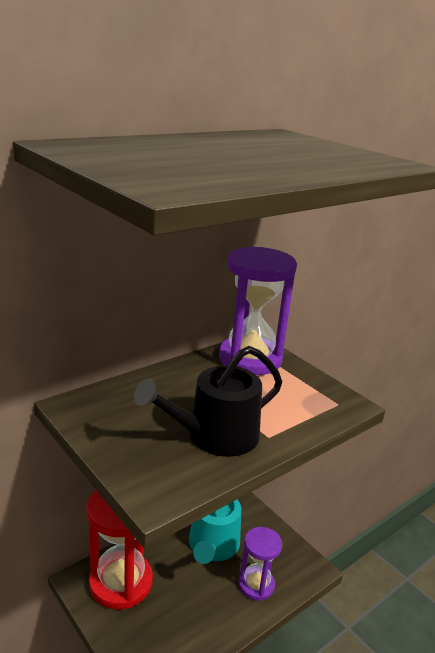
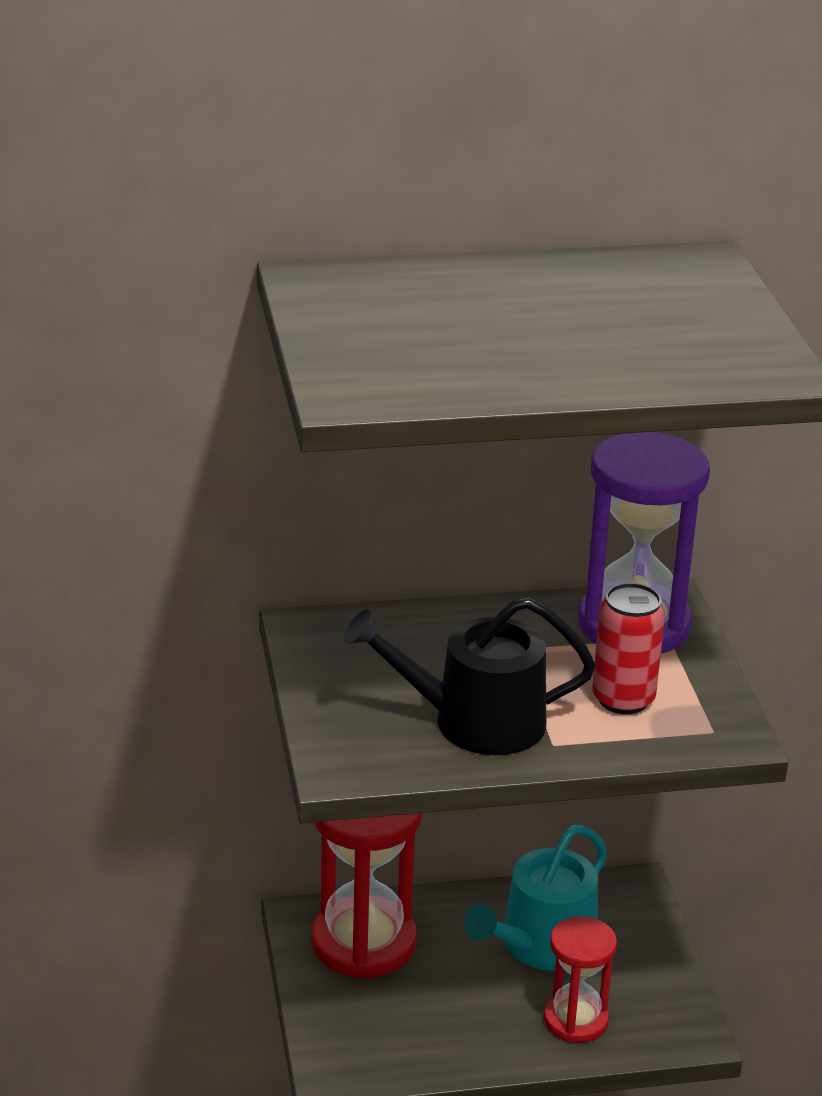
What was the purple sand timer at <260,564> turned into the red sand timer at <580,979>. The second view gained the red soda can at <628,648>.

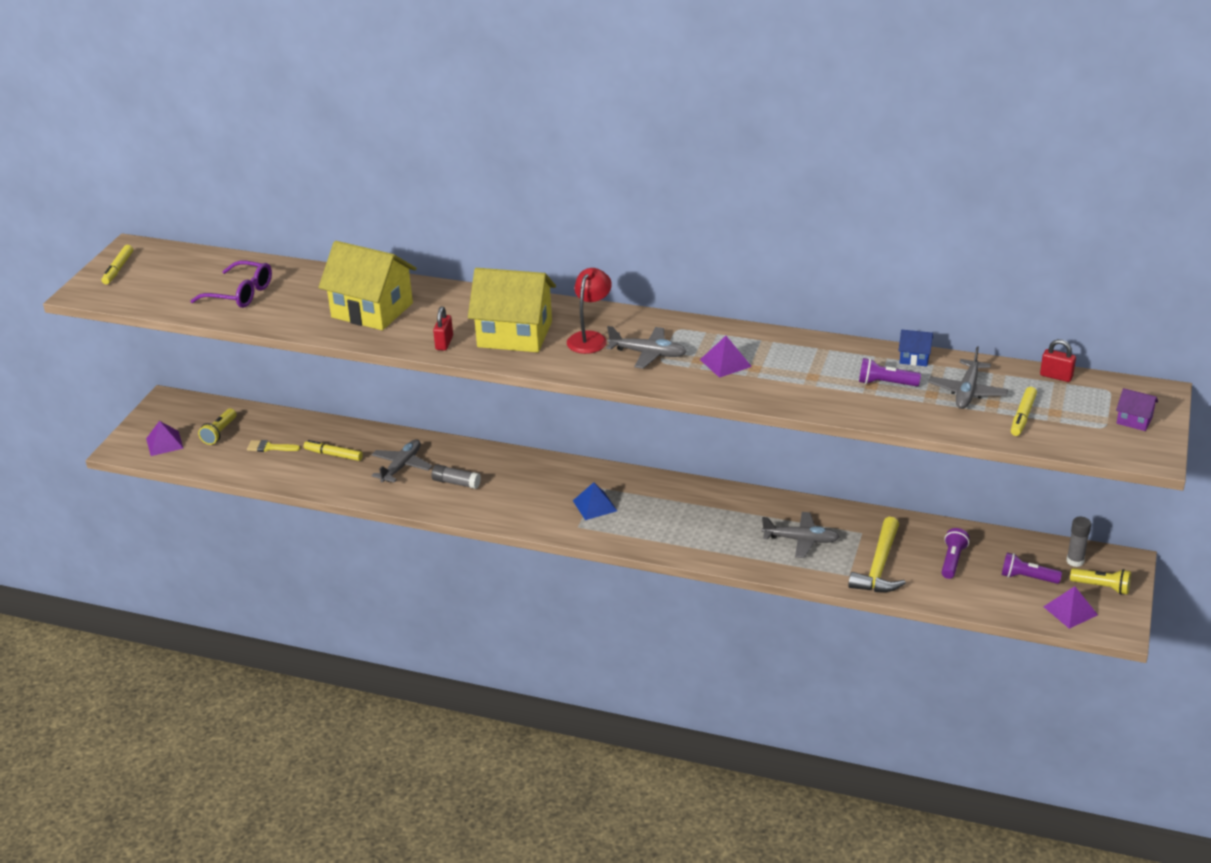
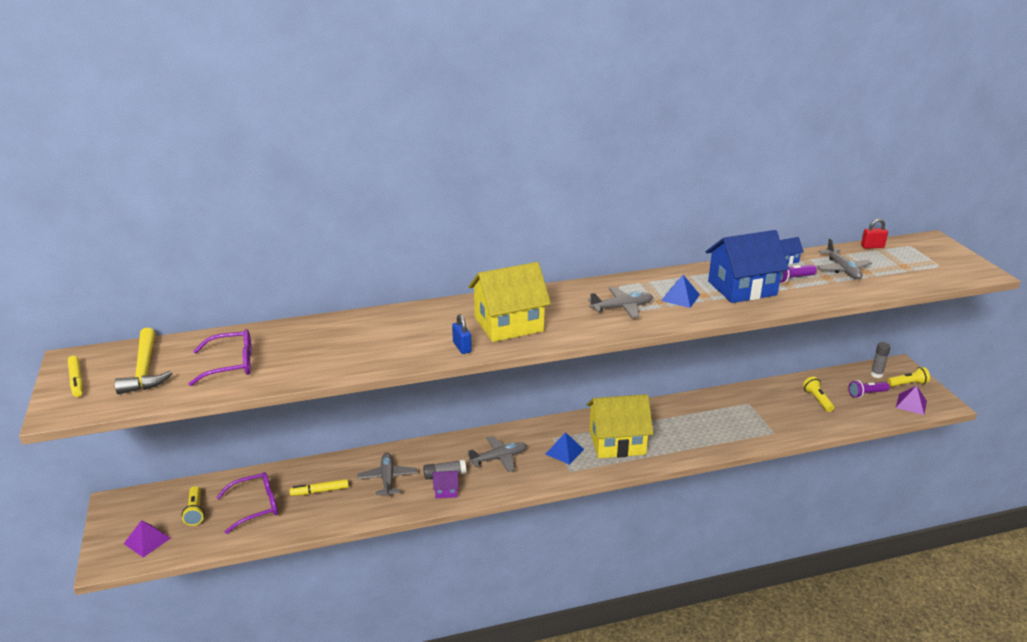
Where the bright yellow brush stood at <273,446>, the purple spectacles came to stand at <247,503>. The bright yellow house ended up elsewhere, having gone from <367,285> to <619,426>. What was the red lock at <443,328> turned into the blue lock at <462,334>. The second view lost the red desk lamp at <589,311>. What was the purple pyramid at <726,357> turned into the blue pyramid at <680,291>. The grey aeroplane ended up elsewhere, having gone from <800,535> to <497,454>. The bright yellow hammer ended up elsewhere, having gone from <877,554> to <144,360>. What was the purple pocket torch at <955,553> turned into the bright yellow pocket torch at <818,394>. The second view lost the bright yellow felt pen at <1024,411>. The purple house ended up elsewhere, having gone from <1137,409> to <446,484>. The second view gained the blue house at <747,266>.

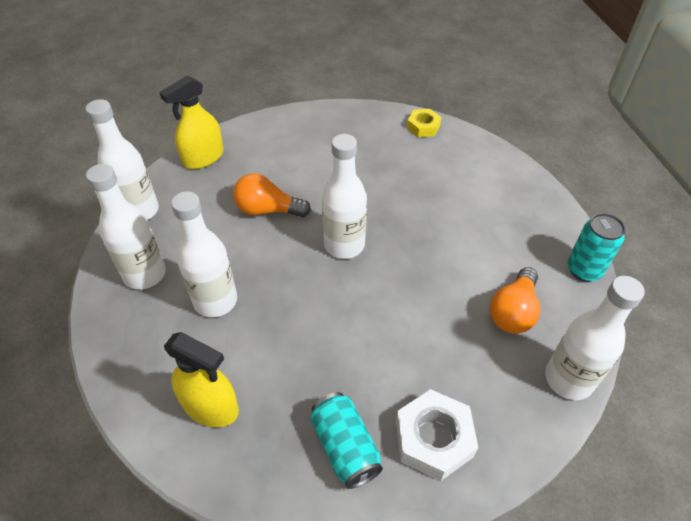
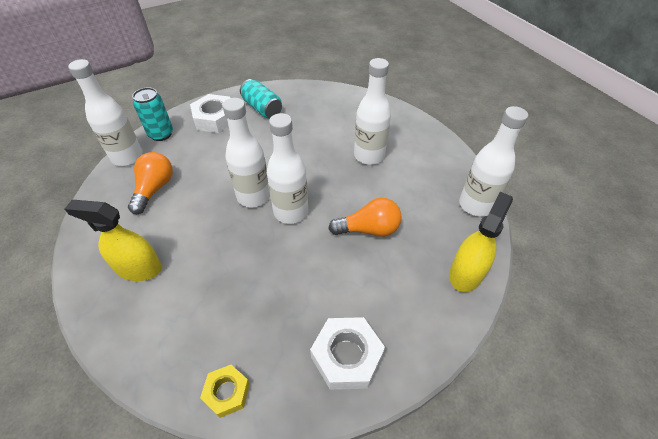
The snow-white drink bottle ended up elsewhere, having gone from <126,227> to <246,152>. The bright yellow spray cleaner ended up elsewhere, having gone from <201,379> to <113,240>. The teal soda can ended up elsewhere, having gone from <596,247> to <152,114>. The second view gained the snow-white hexagon nut at <347,353>.

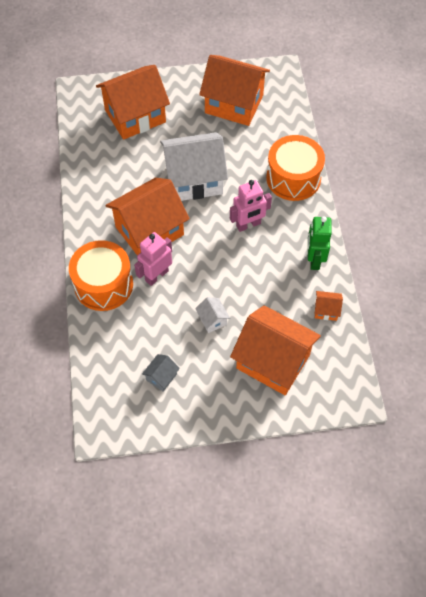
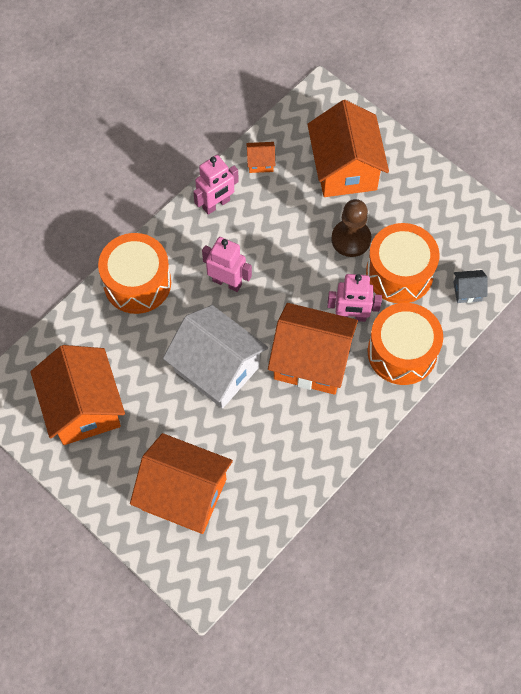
The grey house ended up elsewhere, having gone from <161,373> to <470,286>. Where the snow-white house stood at <212,315>, the dark brown game pawn came to stand at <351,228>. What was the leaf-green robot figure at <320,243> turned into the rosy robot figure at <216,185>. The orange house at <328,306> ended up facing another way, 60 degrees counterclockwise from before. The second view gained the orange toy drum at <403,263>.

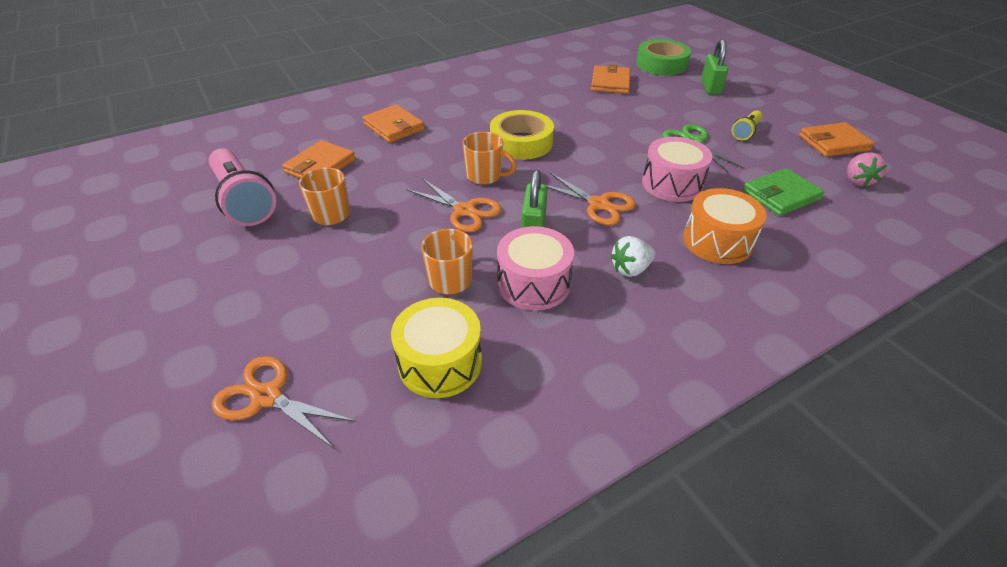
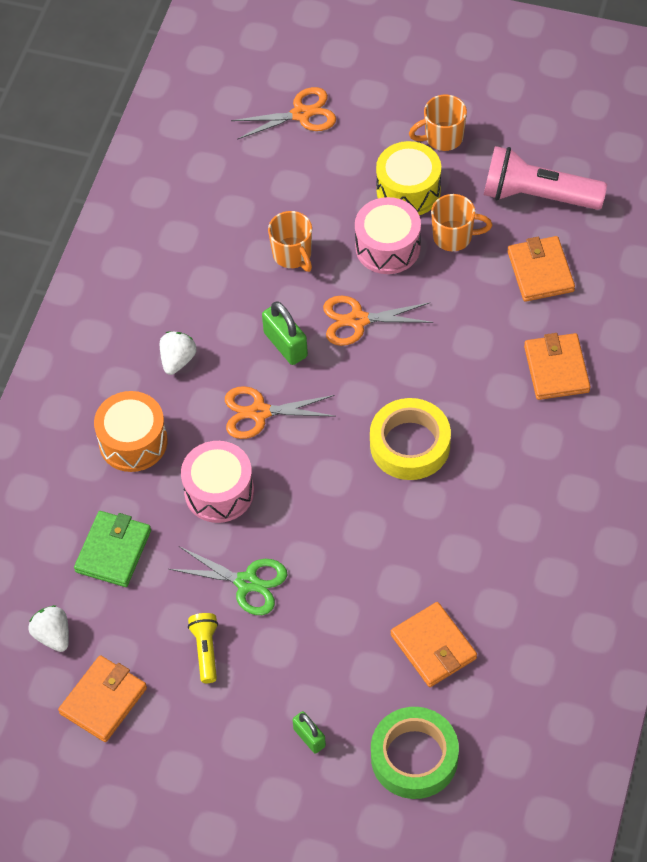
The orange billfold at <393,123> ended up facing another way, 75 degrees clockwise from before. The bright yellow toy drum ended up elsewhere, having gone from <436,348> to <408,178>. The orange mug ended up elsewhere, having gone from <490,158> to <438,123>. The rosy toy drum ended up elsewhere, having gone from <535,268> to <388,235>. The size of the leaf-green lock at <714,67> changed by a factor of 0.64. What was the rosy toy strawberry at <867,169> turned into the snow-white toy strawberry at <48,628>.

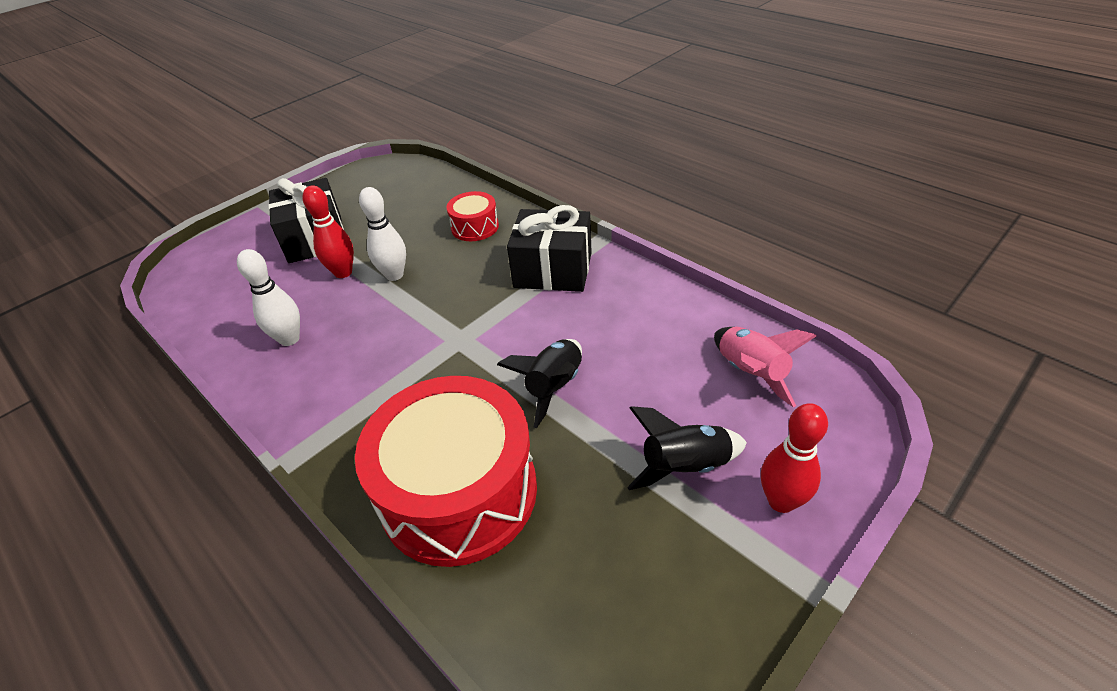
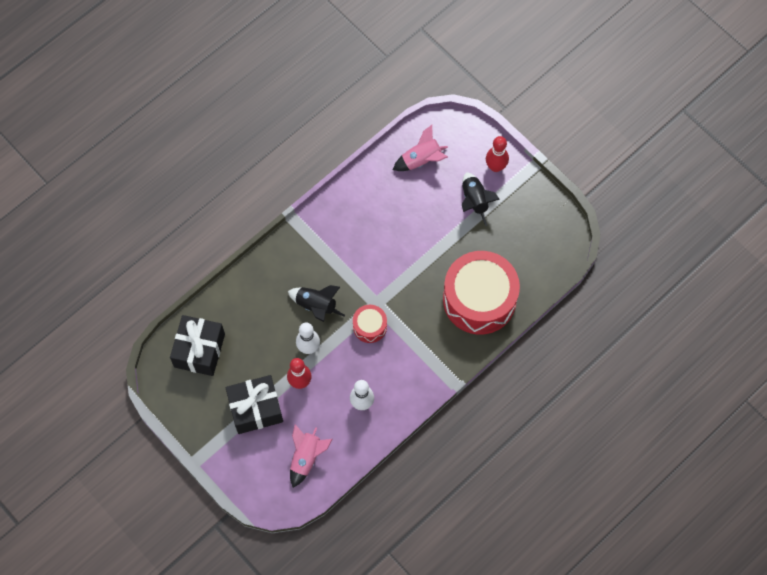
The red toy drum ended up elsewhere, having gone from <472,216> to <370,324>. The black rocket ended up elsewhere, having gone from <539,383> to <316,303>. The black gift ended up elsewhere, having gone from <549,248> to <197,345>. The second view gained the rosy rocket at <311,456>.

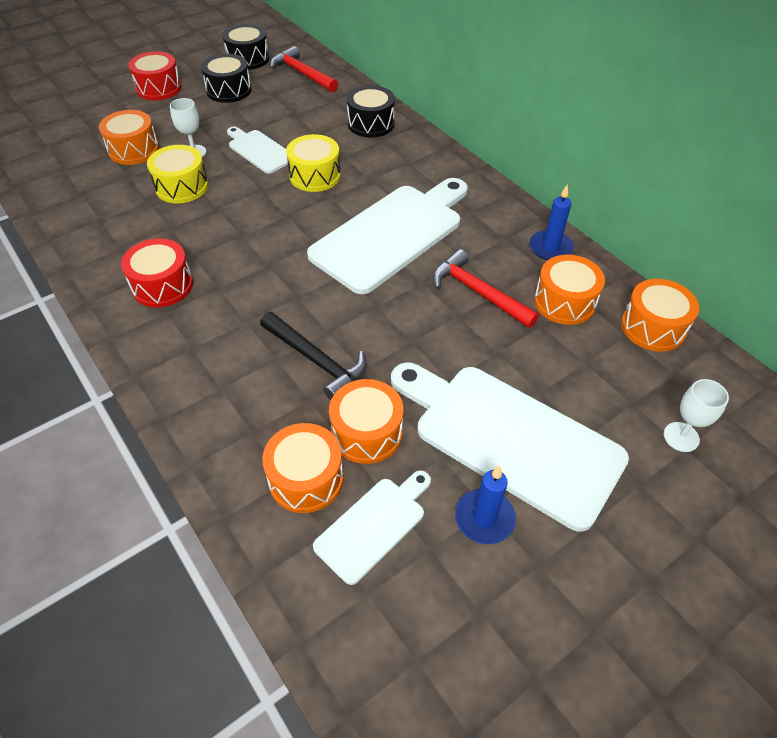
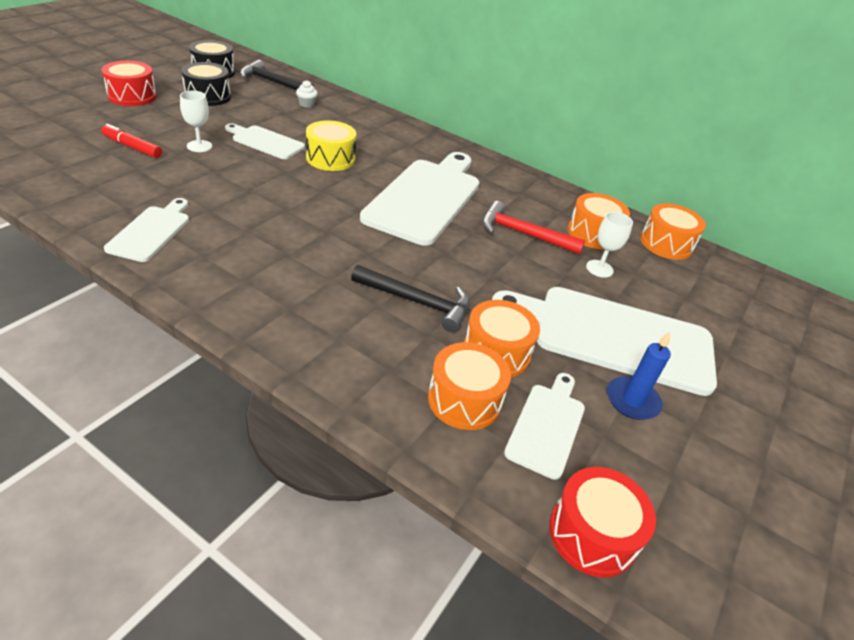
Where the orange toy drum stood at <129,137>, the red felt pen came to stand at <131,141>. The red toy drum ended up elsewhere, having gone from <157,273> to <602,522>. The second view lost the bright yellow toy drum at <177,174>. What was the red hammer at <304,69> turned into the black hammer at <277,75>. The second view lost the black toy drum at <371,111>. The second view lost the blue pillar candle at <551,222>. The snow-white chalice ended up elsewhere, having gone from <696,415> to <609,245>. The second view gained the snow-white bread board at <146,230>. The second view gained the snow-white muffin at <307,94>.

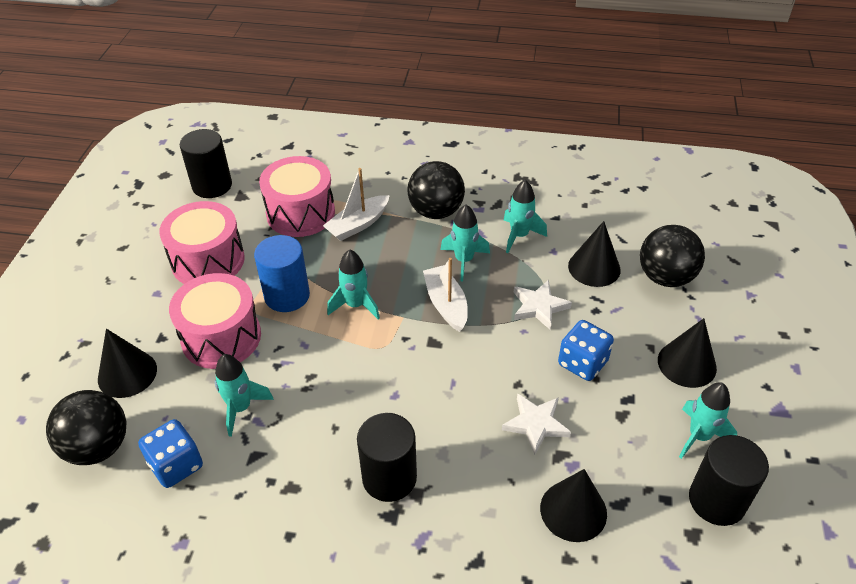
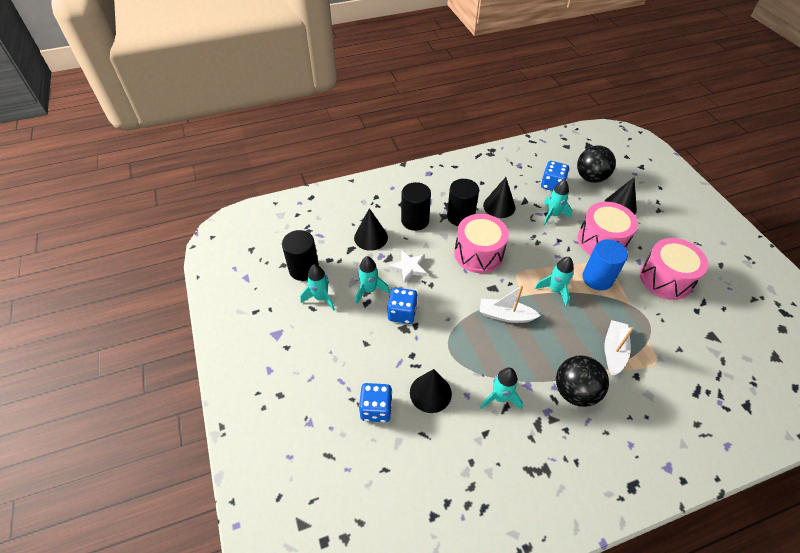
The black cylinder shape ended up elsewhere, having gone from <206,163> to <416,206>. The rosy toy drum ended up elsewhere, having gone from <297,196> to <481,243>. The snow-white sailboat at <445,295> ended up facing another way, 150 degrees clockwise from before. The teal rocket ended up elsewhere, having gone from <465,243> to <373,280>. The second view lost the snow-white star shape at <543,305>. Where the black ball stood at <672,256>, the blue dice came to stand at <375,402>. The black solid cone ended up elsewhere, having gone from <687,353> to <499,197>.

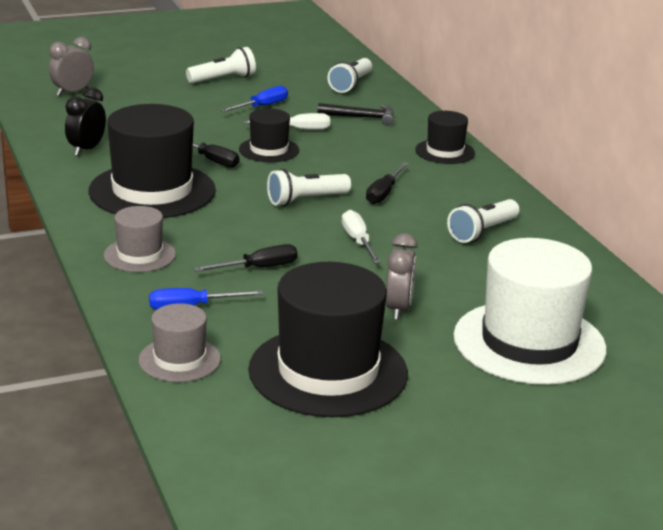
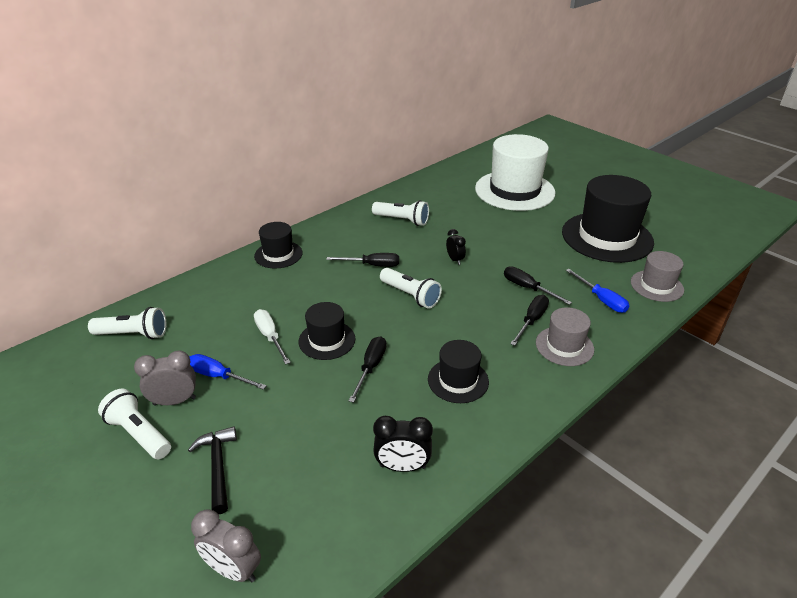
The size of the black hat at <152,161> changed by a factor of 0.52. The black hammer ended up elsewhere, having gone from <356,114> to <212,470>. Where the snow-white hand screwdriver stood at <361,236>, the black clock came to stand at <456,247>. The grey clock ended up elsewhere, having gone from <402,276> to <165,378>. The second view gained the black hand screwdriver at <529,320>.

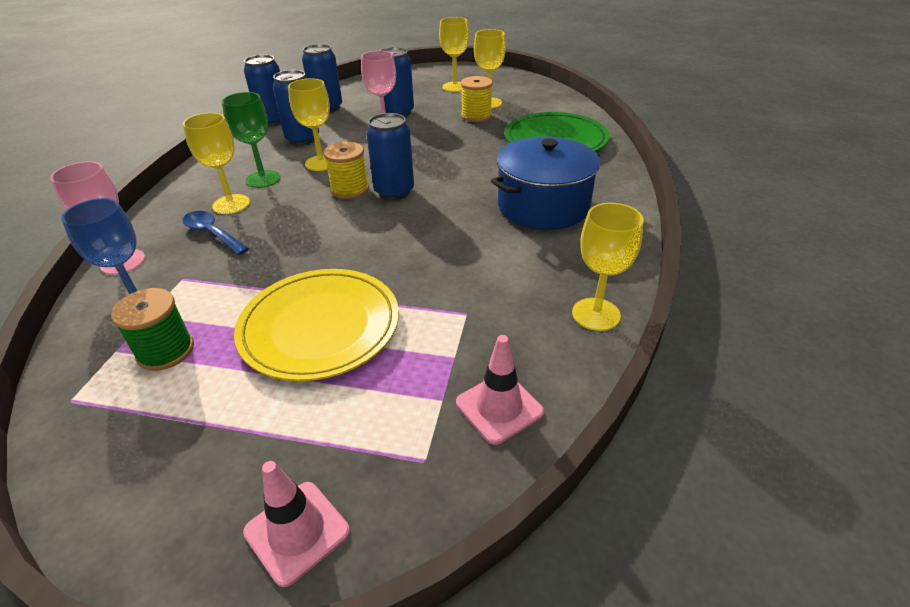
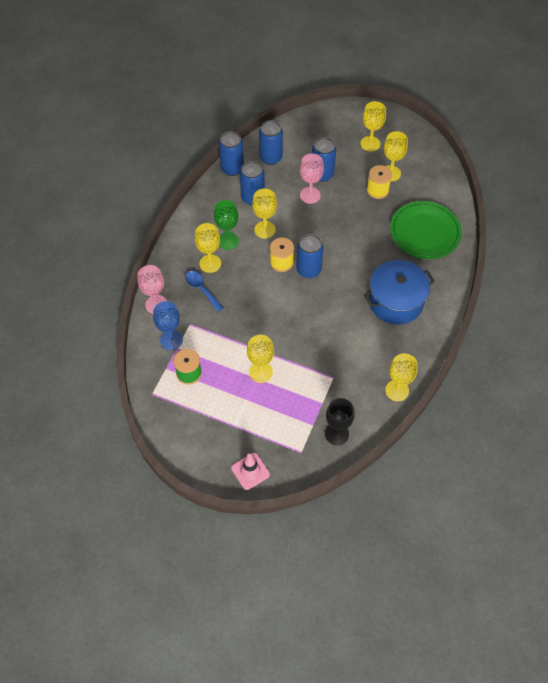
Where the bright yellow plate stood at <316,325>, the bright yellow chalice came to stand at <260,359>. Where the rosy traffic cone stood at <500,390>, the black chalice came to stand at <340,421>.

